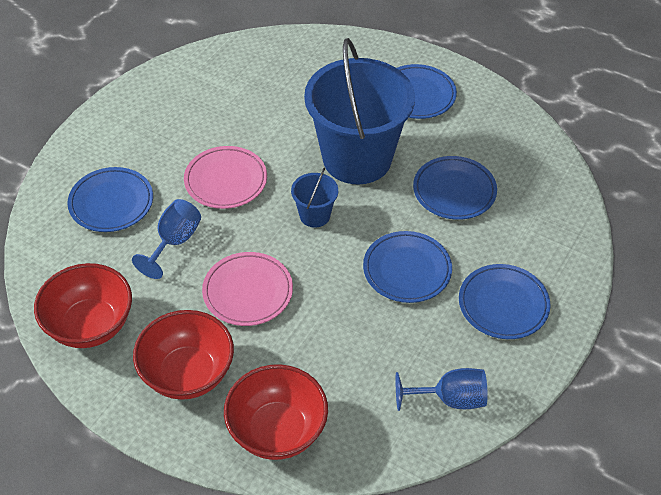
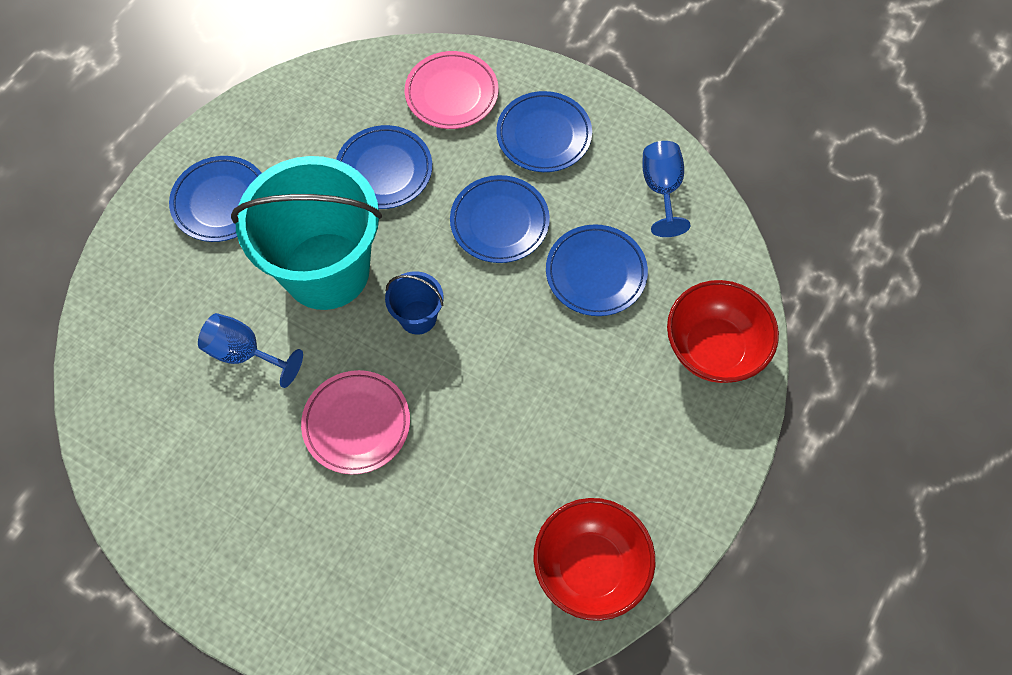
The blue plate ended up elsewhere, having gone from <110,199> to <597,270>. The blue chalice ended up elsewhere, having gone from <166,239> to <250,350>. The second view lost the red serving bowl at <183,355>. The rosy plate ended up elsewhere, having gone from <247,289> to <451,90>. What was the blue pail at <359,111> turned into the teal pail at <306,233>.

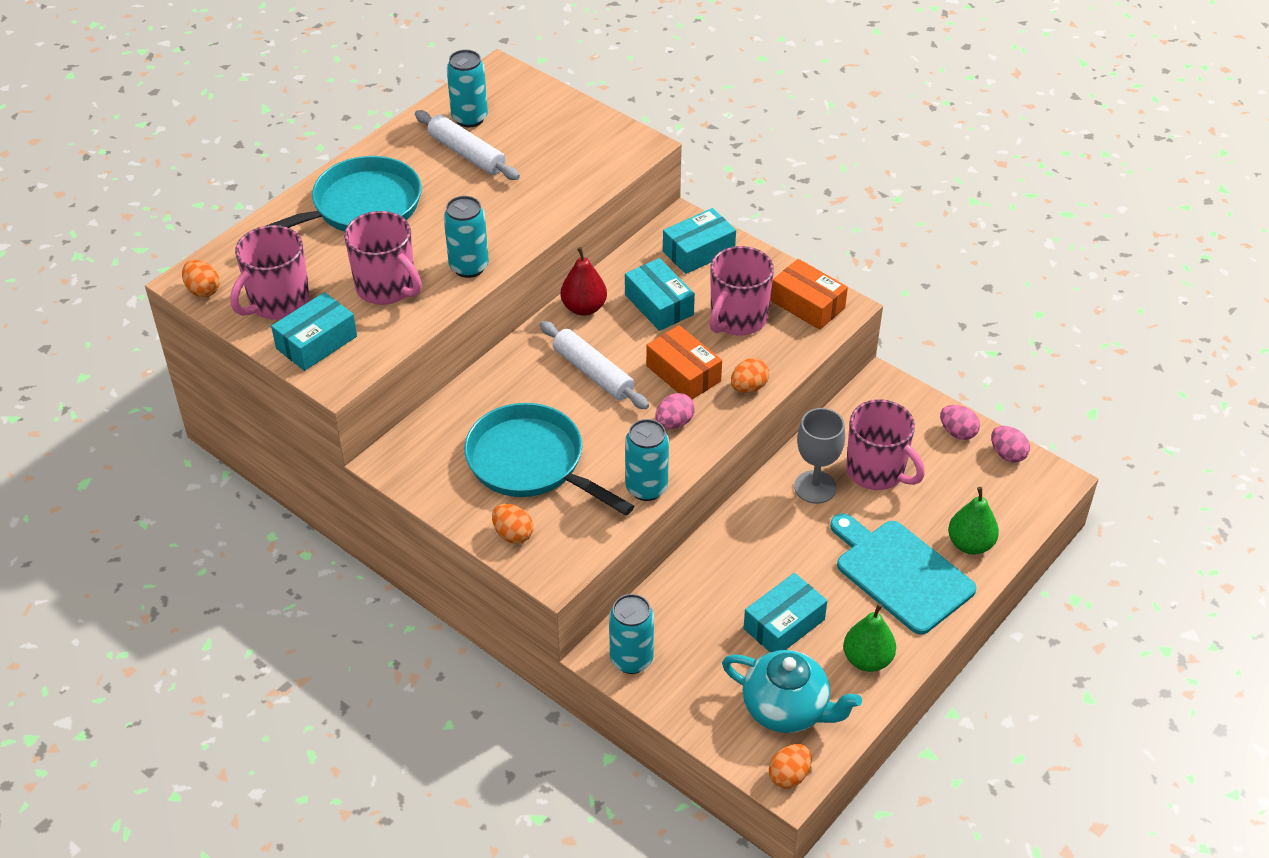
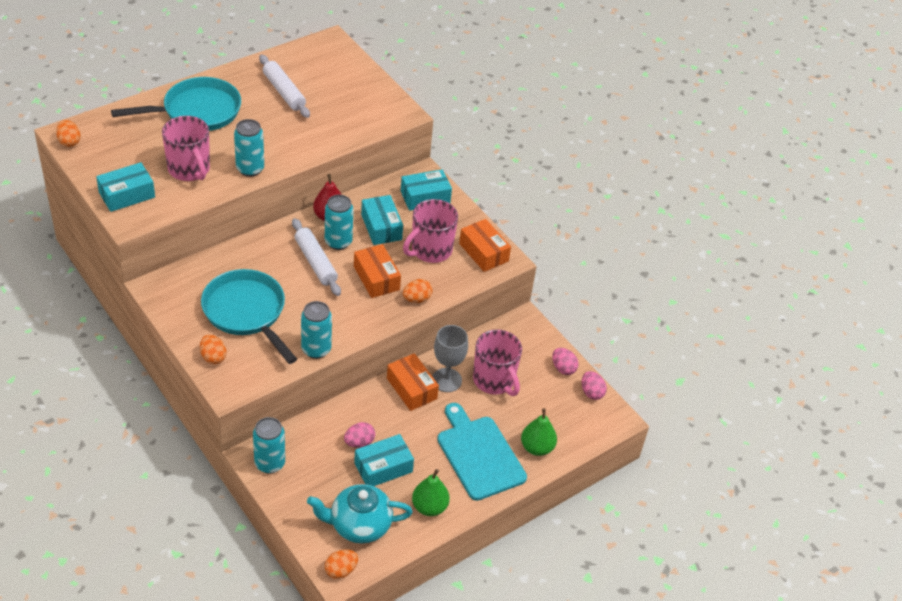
The second view lost the rosy mug at <270,272>. The teal soda can ended up elsewhere, having gone from <467,88> to <339,222>. The rosy toy egg ended up elsewhere, having gone from <675,411> to <359,435>. The teal teapot at <792,691> ended up facing another way, 135 degrees clockwise from before. The second view gained the orange box at <413,382>.

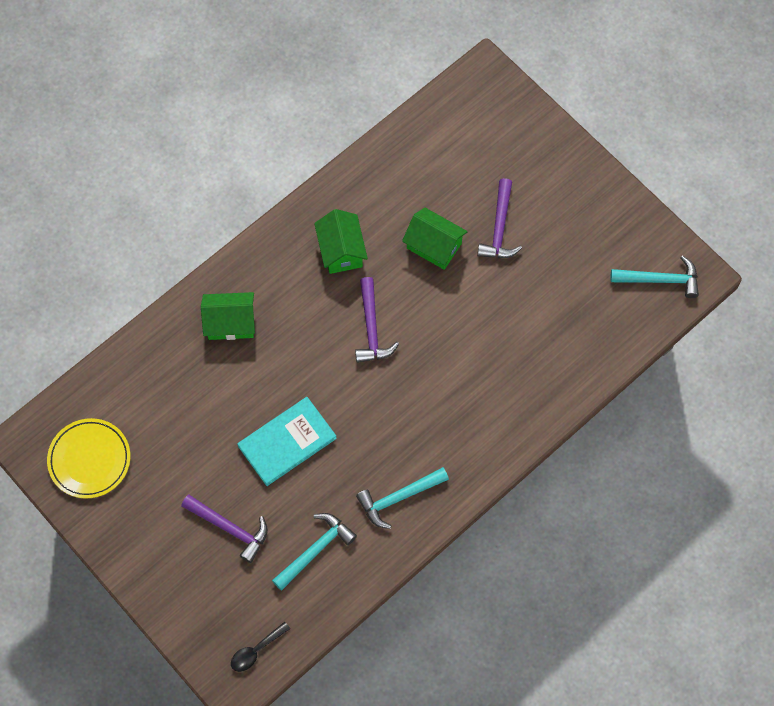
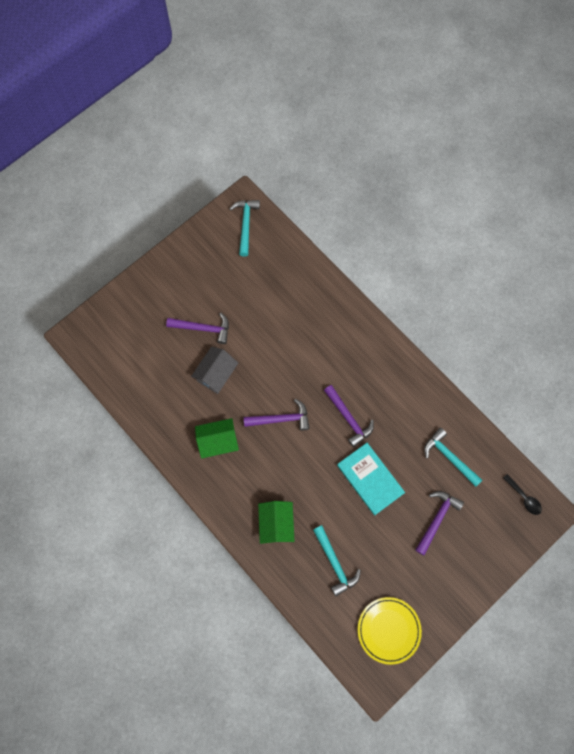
The teal hammer ended up elsewhere, having gone from <402,498> to <337,560>. What was the leaf-green house at <435,239> turned into the grey house at <214,370>. The second view gained the purple hammer at <349,416>.

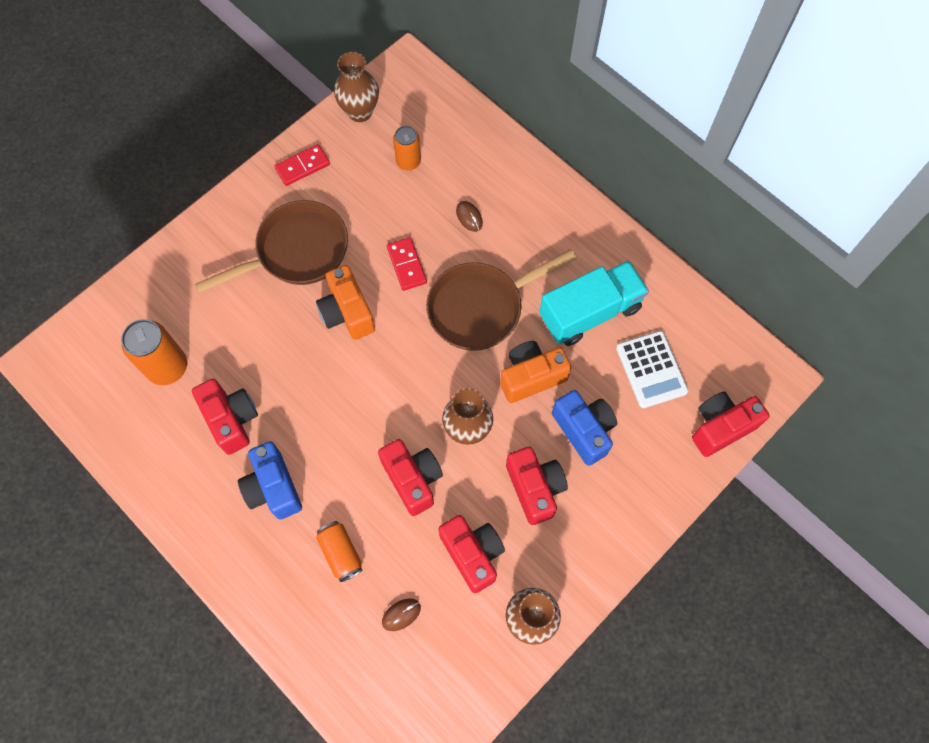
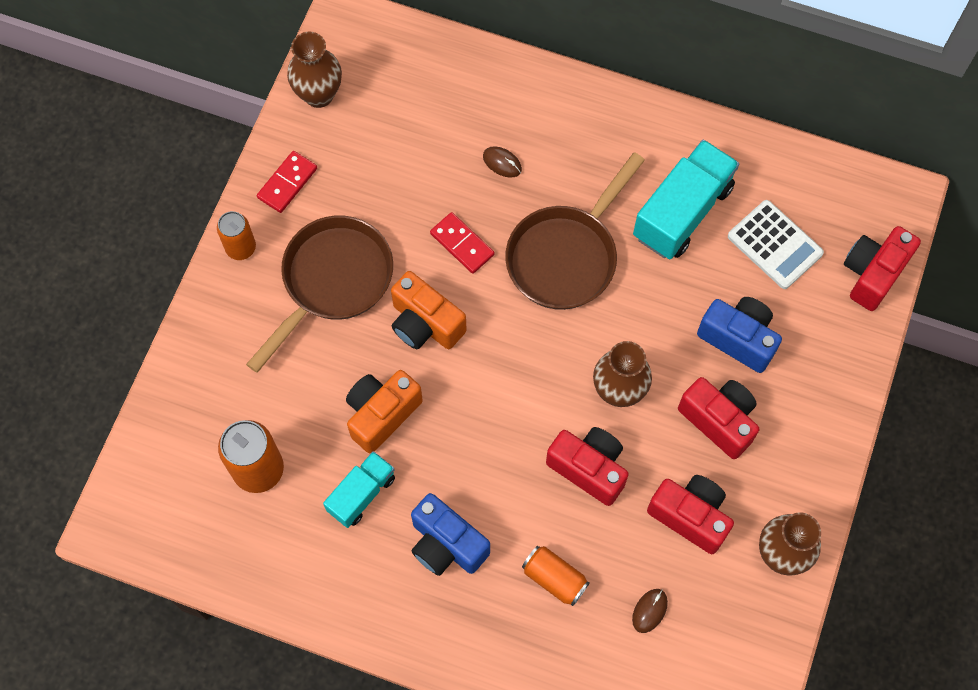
Where the red compact camera stood at <225,417>, the teal lorry came to stand at <359,489>. The orange soda can ended up elsewhere, having gone from <407,148> to <236,235>. The orange compact camera ended up elsewhere, having gone from <536,372> to <384,412>.

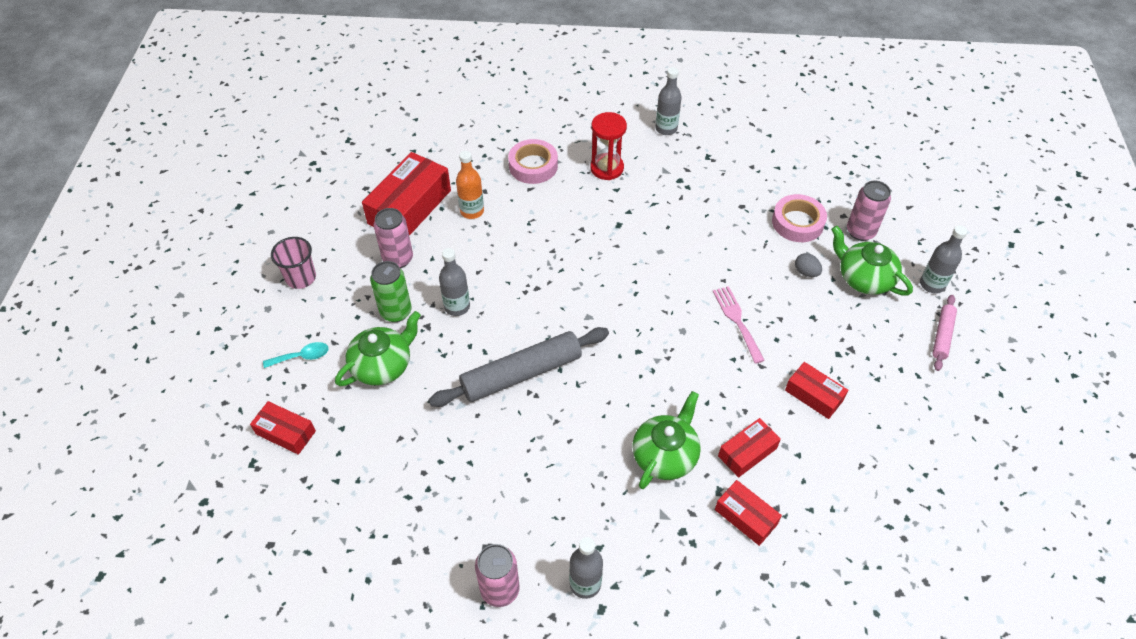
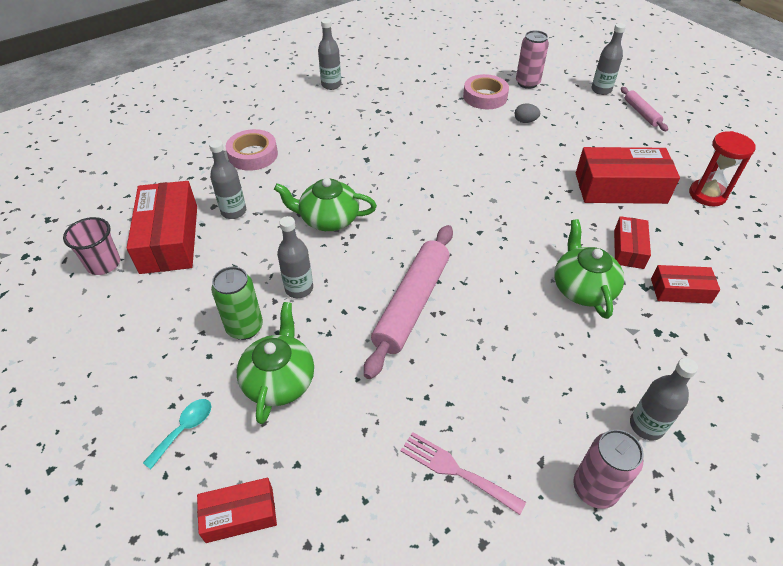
The rosy tumbler ended up elsewhere, having gone from <293,263> to <91,246>. The second view lost the rosy soda can at <393,238>. What was the grey pastry roller at <519,367> turned into the rosy pastry roller at <408,302>. What was the orange drink bottle at <470,185> turned into the grey drink bottle at <227,179>. The red sand timer ended up elsewhere, having gone from <608,146> to <722,169>. The rosy fork ended up elsewhere, having gone from <739,325> to <463,473>. The size of the red box at <816,390> changed by a factor of 1.83. The leaf-green teapot ended up elsewhere, having gone from <872,261> to <325,204>.

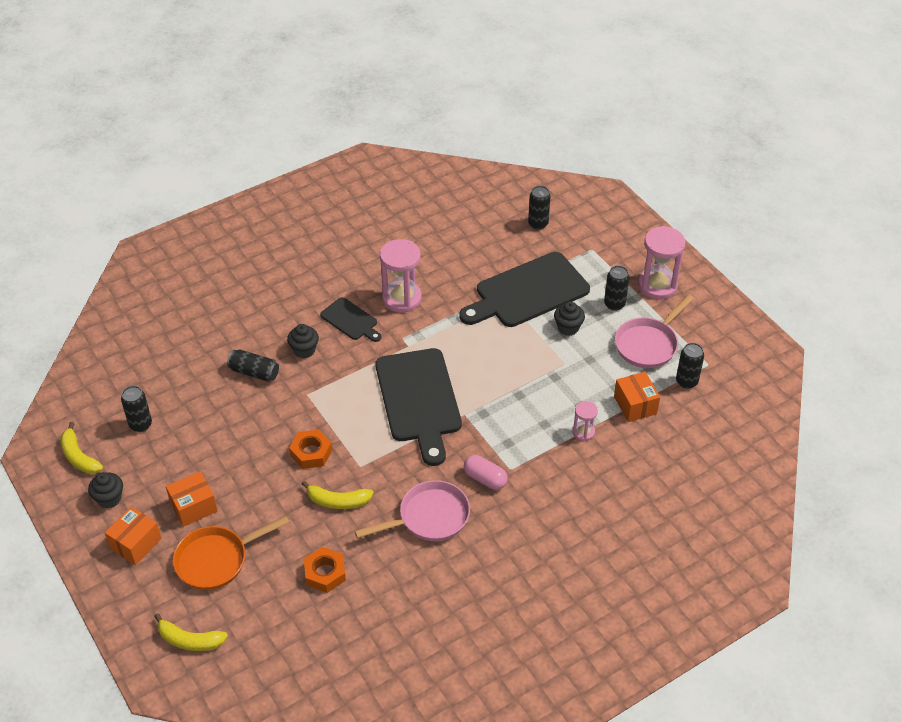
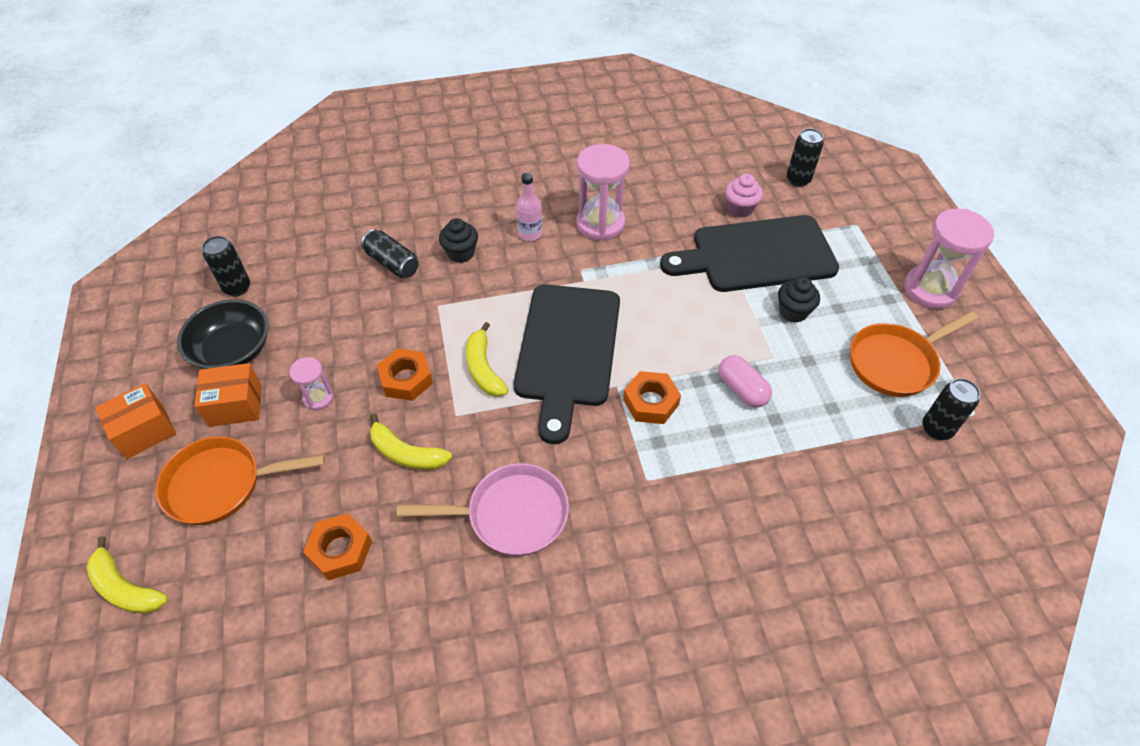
The bright yellow banana fruit ended up elsewhere, having gone from <81,448> to <487,359>. The second view lost the black muffin at <105,490>. Where the black bread board stood at <350,319>, the rosy drink bottle came to stand at <529,207>. The rosy capsule ended up elsewhere, having gone from <486,472> to <745,381>. The rosy sand timer ended up elsewhere, having gone from <585,421> to <312,383>. The second view lost the black soda can at <616,288>. The second view lost the orange box at <637,397>. What was the rosy frying pan at <654,331> turned into the orange frying pan at <914,354>. The second view gained the black serving bowl at <223,334>. The second view gained the orange hexagon nut at <652,397>. The second view gained the rosy muffin at <744,196>.

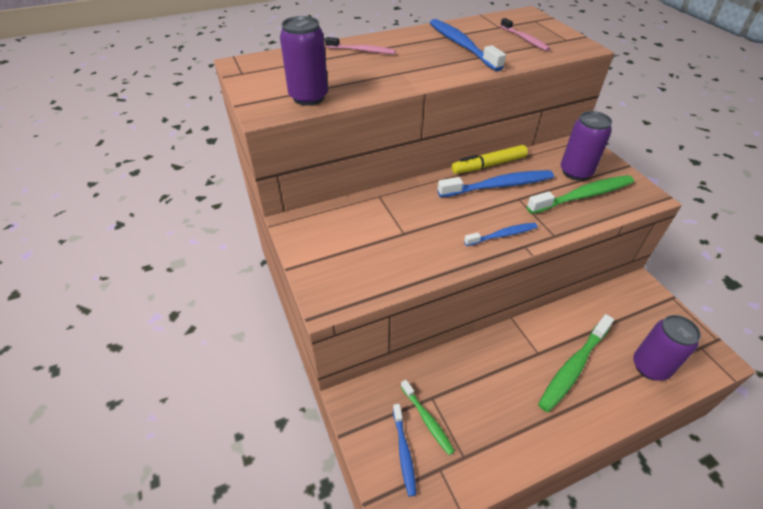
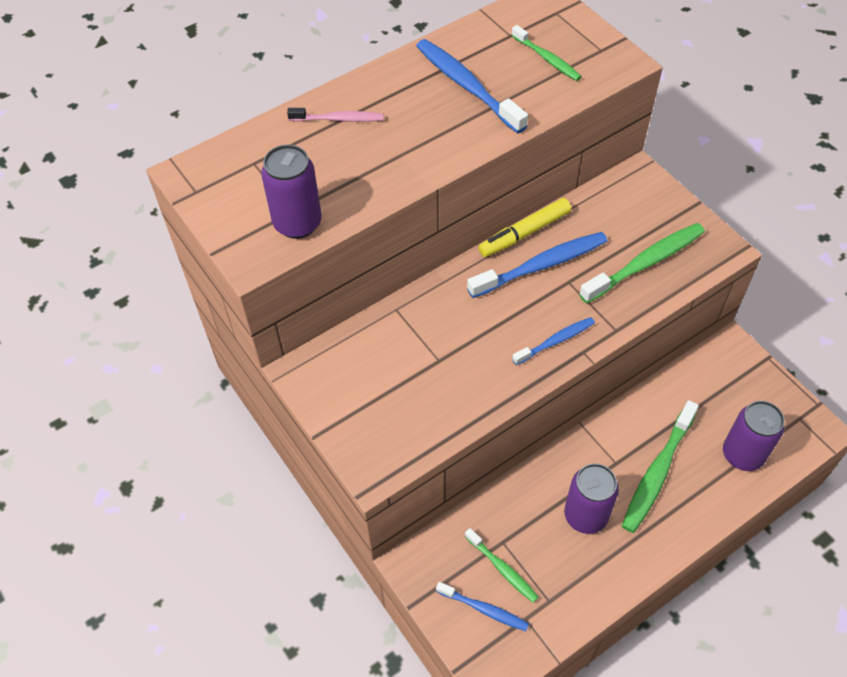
The blue tooth brush at <404,450> ended up facing another way, 45 degrees counterclockwise from before. What was the rosy tooth brush at <525,34> turned into the leaf-green tooth brush at <546,53>. The purple soda can ended up elsewhere, having gone from <586,146> to <591,498>.

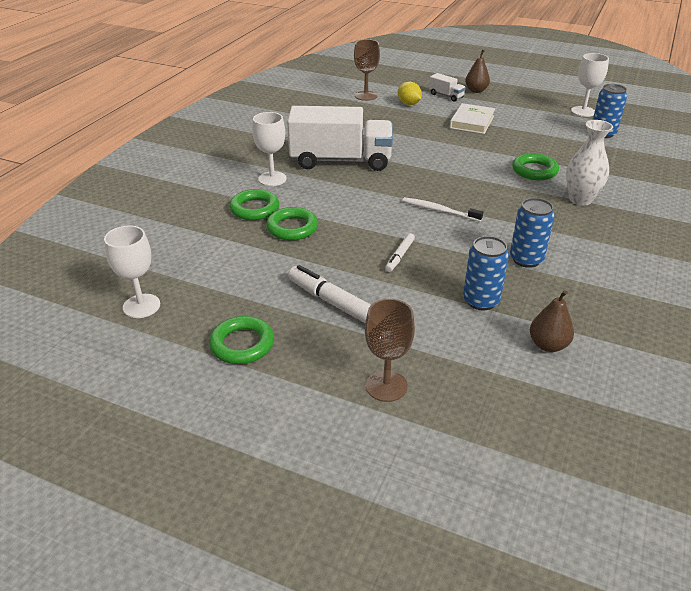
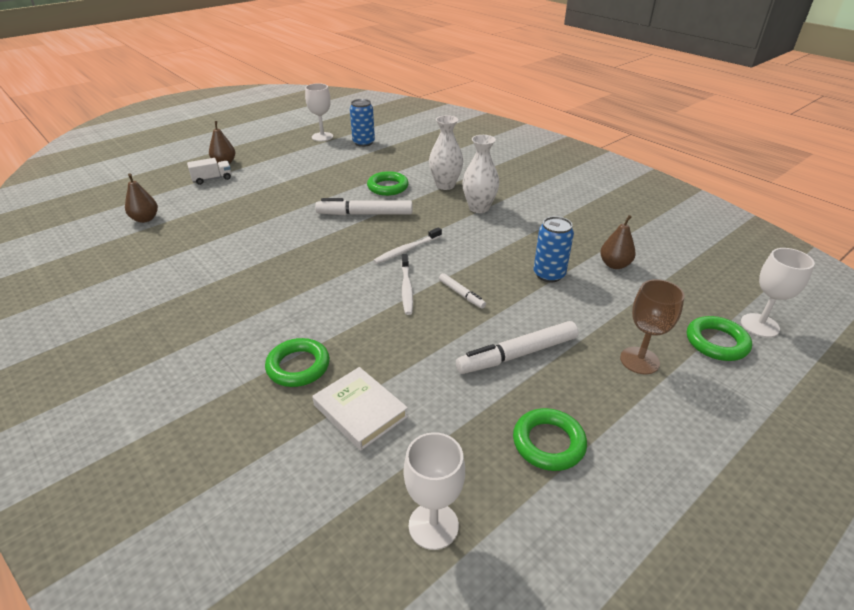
The snow-white chalice ended up elsewhere, having gone from <269,149> to <778,293>. The leaf-green hoop ended up elsewhere, having gone from <292,224> to <719,338>. The second view lost the snow-white lorry at <340,138>. Where the dark brown chalice stood at <367,70>, the dark brown pear fruit came to stand at <141,198>. The second view lost the bright yellow citrus fruit at <410,93>. The snow-white hardcover ended up elsewhere, having gone from <472,118> to <360,408>. The second view lost the blue soda can at <532,233>. The second view gained the snow-white felt pen at <363,206>. The second view gained the snow-white tooth brush at <407,284>. The second view gained the snow-white flower vase at <480,174>.

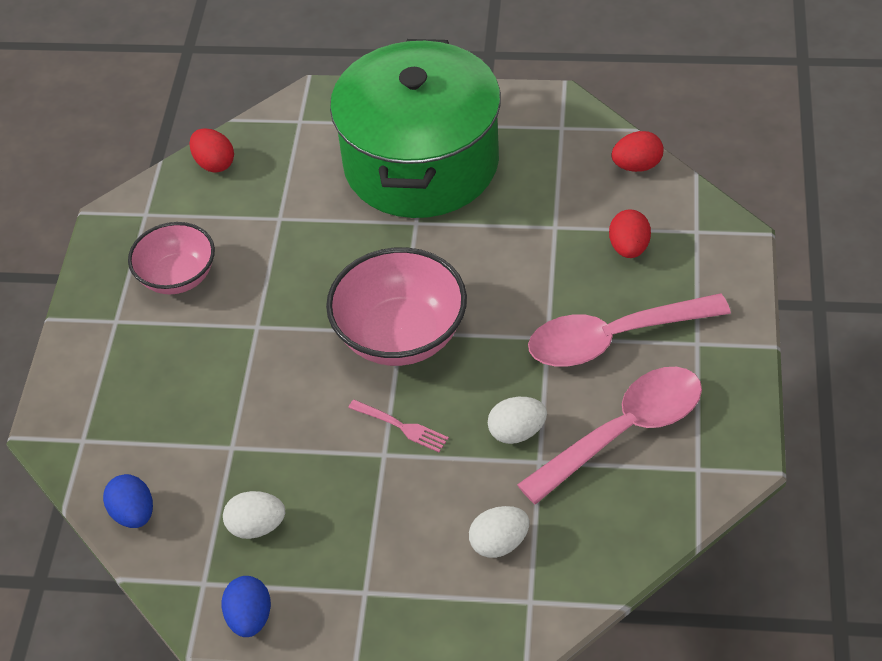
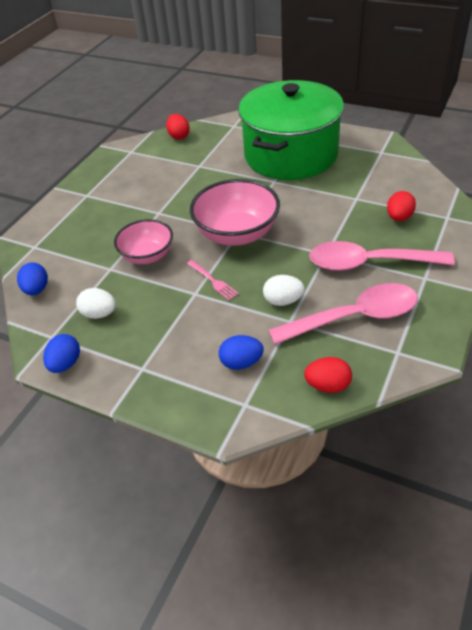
The rosy serving bowl ended up elsewhere, having gone from <171,258> to <143,241>. What was the snow-white toy egg at <499,532> turned into the blue toy egg at <241,352>. The red toy egg ended up elsewhere, having gone from <637,151> to <328,375>.

